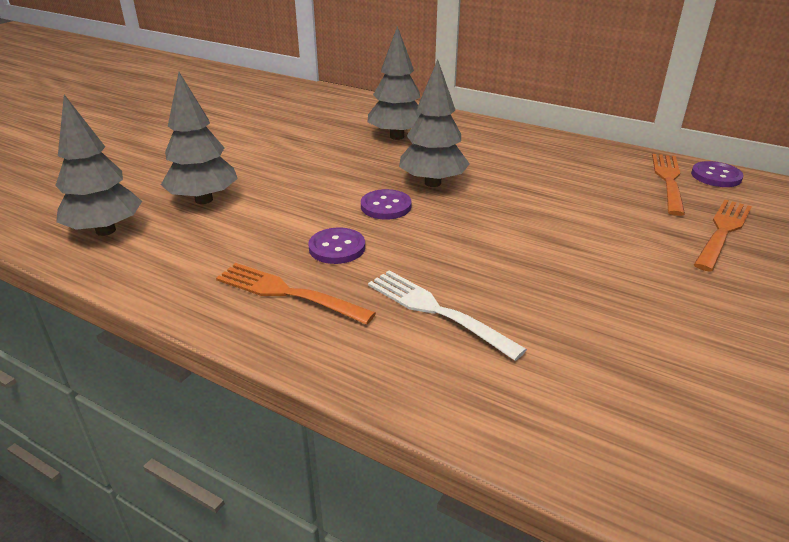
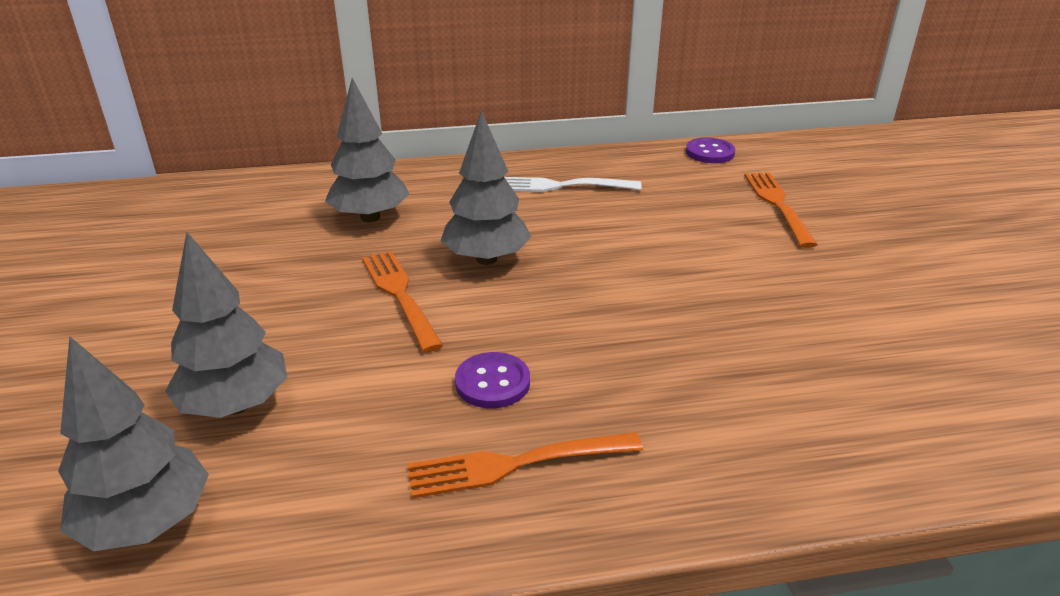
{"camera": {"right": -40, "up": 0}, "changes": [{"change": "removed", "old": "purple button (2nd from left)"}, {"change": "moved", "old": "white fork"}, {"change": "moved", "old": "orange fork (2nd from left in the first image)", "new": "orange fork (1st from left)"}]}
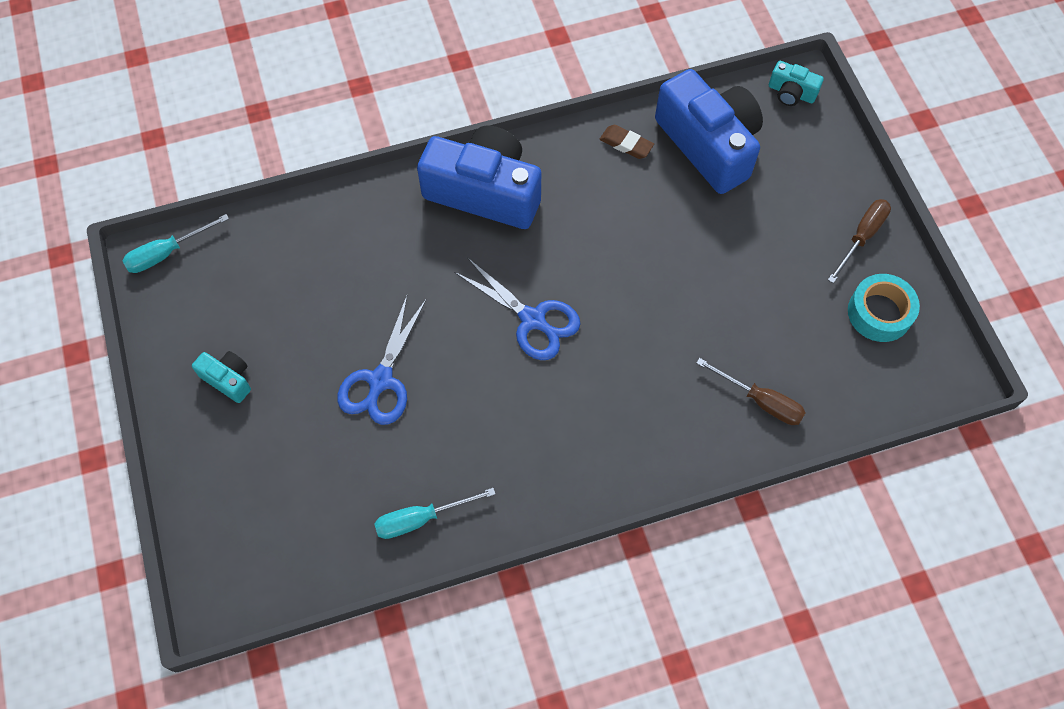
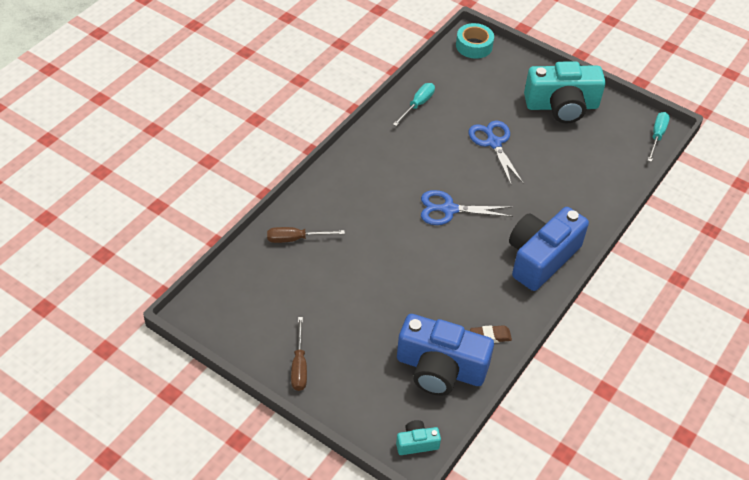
{"camera": {"right": 140, "up": -15}, "changes": [{"change": "resized", "old": "turquoise camera (1st from left in the first image)", "factor": 2.26}, {"change": "turned", "old": "blue camera (1st from left in the first image)", "degrees": 150}, {"change": "moved", "old": "turquoise tape"}]}
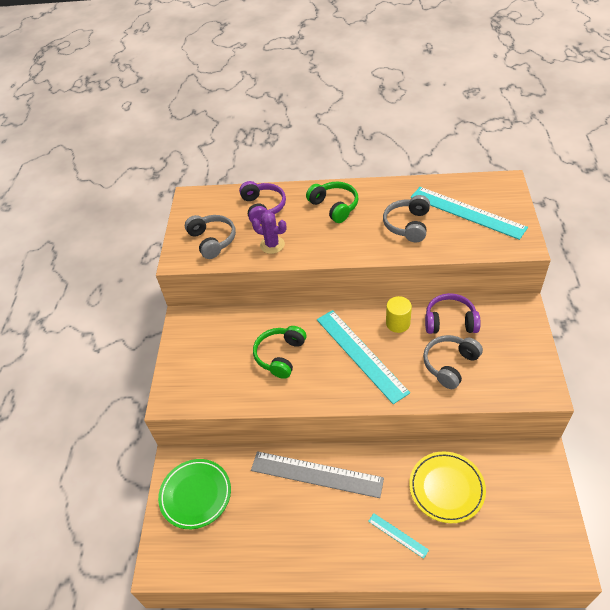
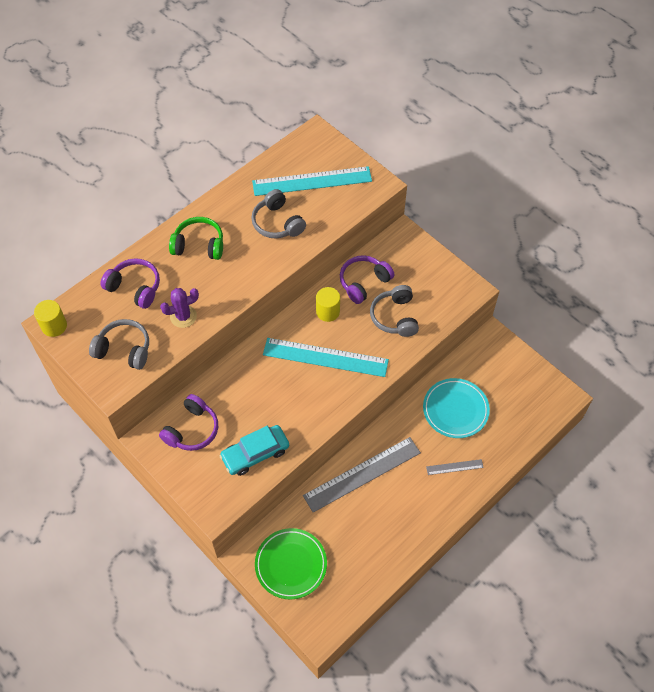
{"camera": {"right": -50, "up": 10}, "changes": [{"change": "removed", "old": "green headphones (1st from left)"}, {"change": "recoloured", "old": "turquoise ruler (2nd from left)", "new": "grey ruler (2nd from left)"}, {"change": "recoloured", "old": "yellow plate", "new": "turquoise plate"}, {"change": "added", "new": "yellow cylinder (1st from left)"}, {"change": "added", "new": "purple headphones (2nd from left)"}, {"change": "added", "new": "turquoise car"}]}
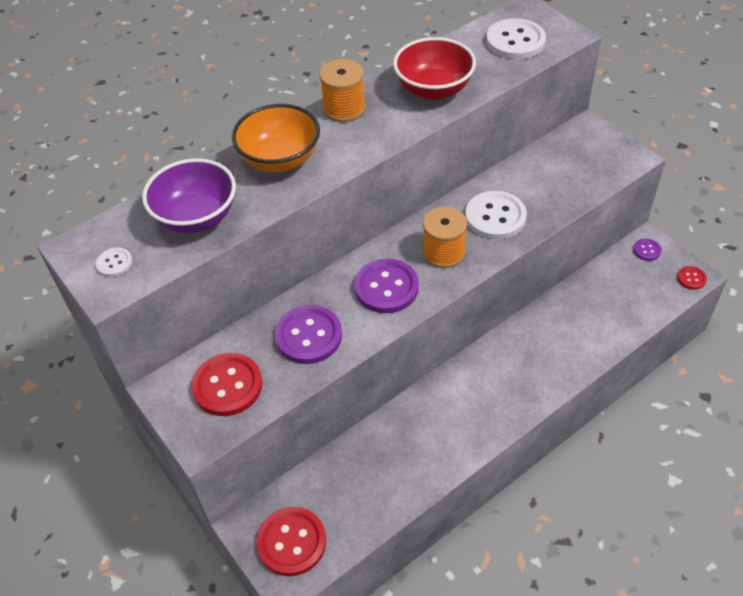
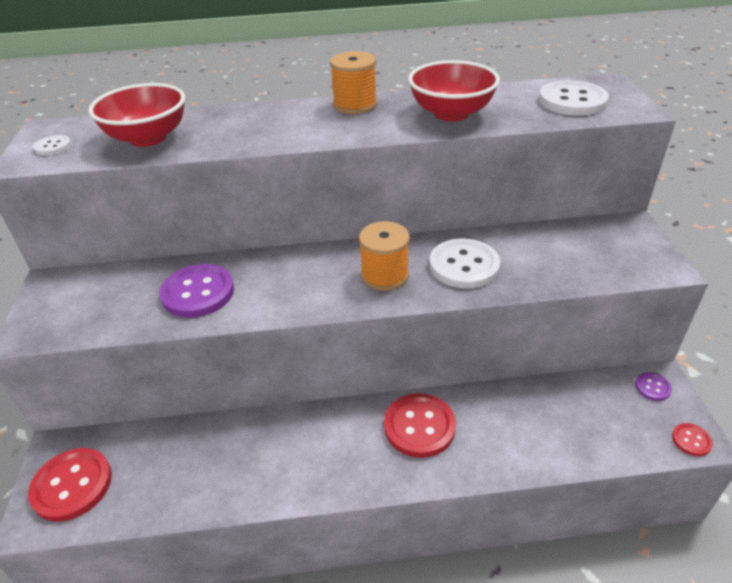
{"camera": {"right": 30, "up": -10}, "changes": [{"change": "recoloured", "old": "purple bowl", "new": "red bowl (1st from left)"}, {"change": "moved", "old": "red button (1st from left in the first image)", "new": "red button (2nd from left)"}, {"change": "removed", "old": "orange bowl"}, {"change": "removed", "old": "purple button (2nd from left)"}]}
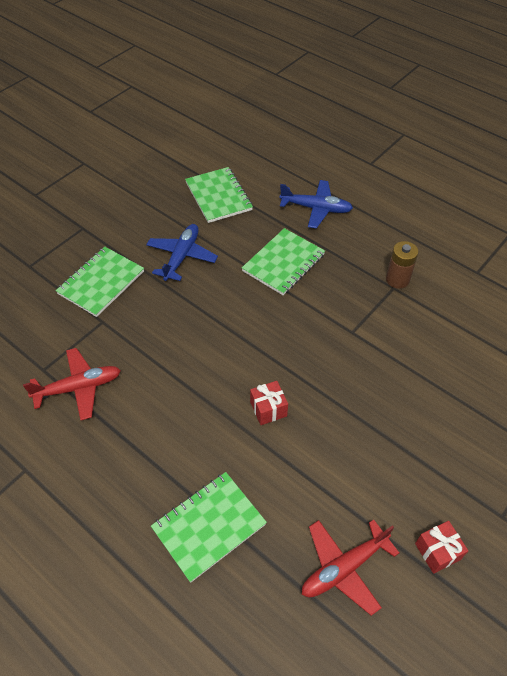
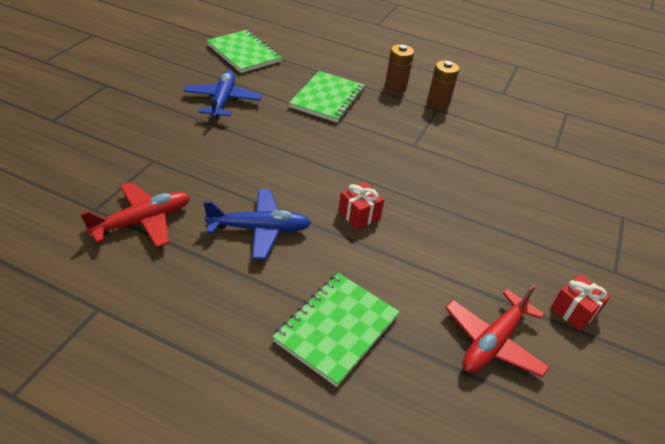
{"camera": {"right": -20, "up": -10}, "changes": [{"change": "removed", "old": "green notebook (1st from left)"}, {"change": "moved", "old": "blue plane (2nd from left)"}, {"change": "added", "new": "brown battery (1st from left)"}]}
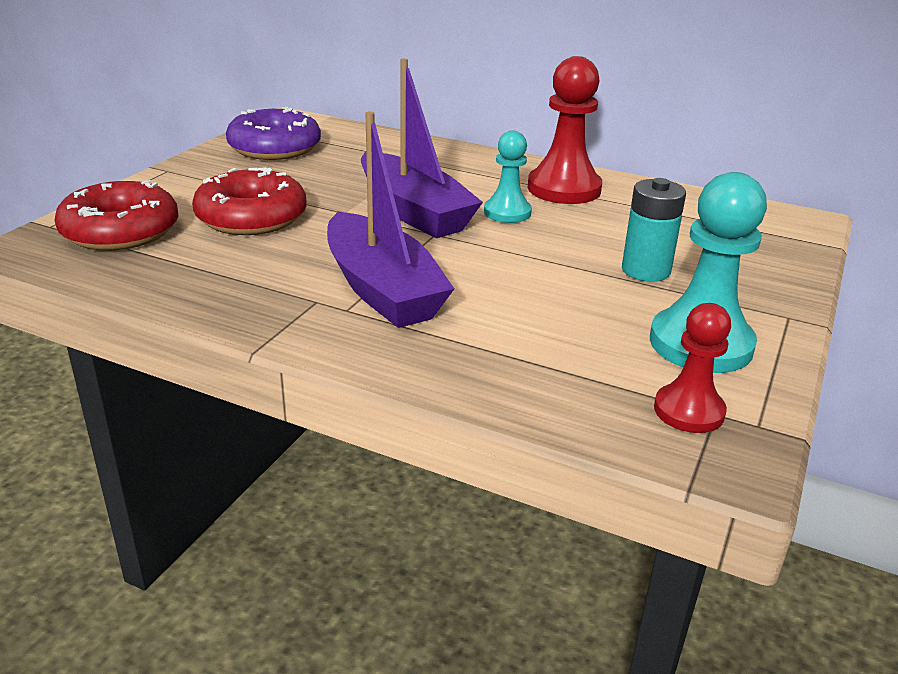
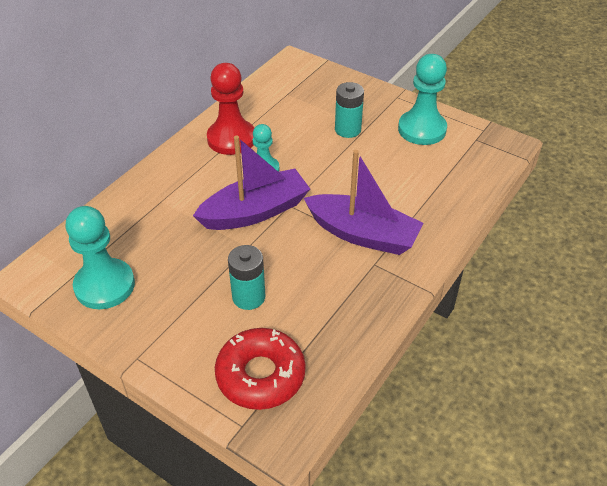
{"camera": {"right": -80, "up": 15}, "changes": [{"change": "replaced", "old": "red donut (2nd from left)", "new": "turquoise battery (1st from left)"}, {"change": "replaced", "old": "purple donut", "new": "turquoise pawn (1st from left)"}, {"change": "turned", "old": "purple boat (1st from left in the first image)", "degrees": 45}, {"change": "removed", "old": "red pawn (2nd from left)"}]}
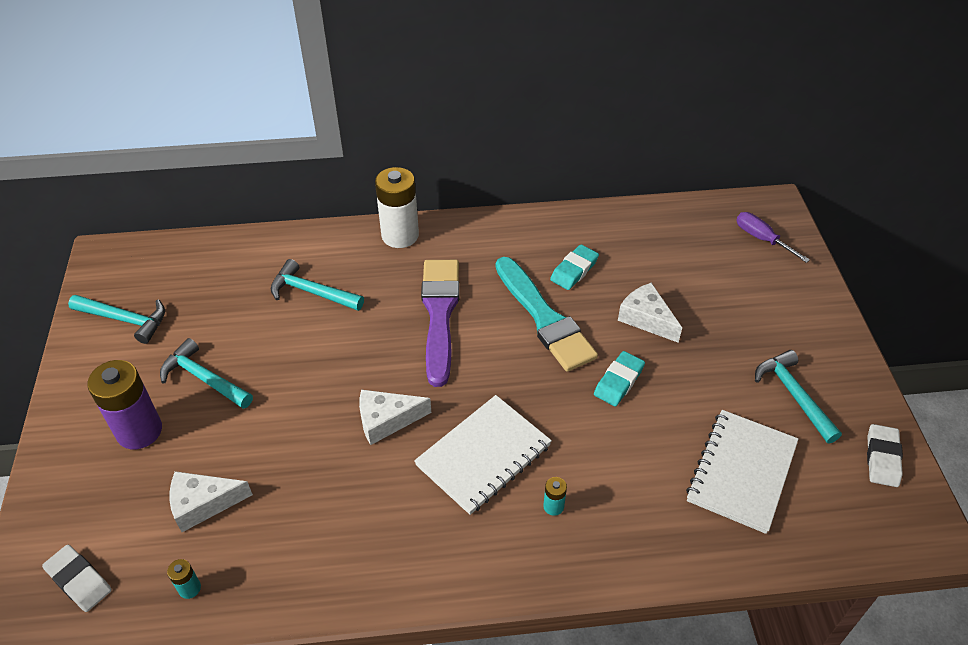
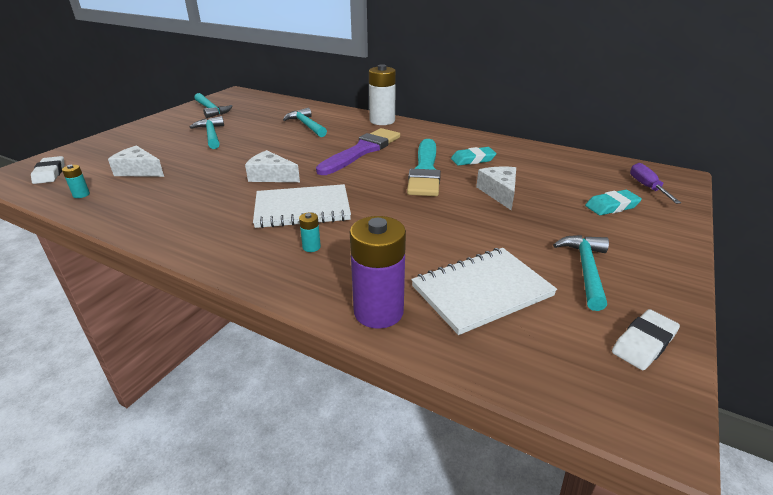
{"camera": {"right": 35, "up": -15}, "changes": [{"change": "moved", "old": "purple battery"}, {"change": "moved", "old": "turquoise eraser (2nd from left)"}]}
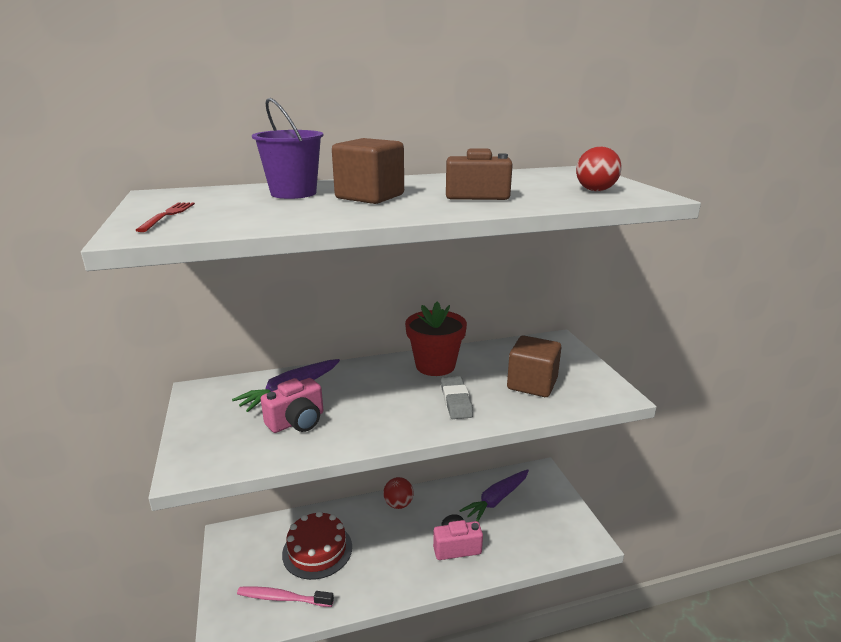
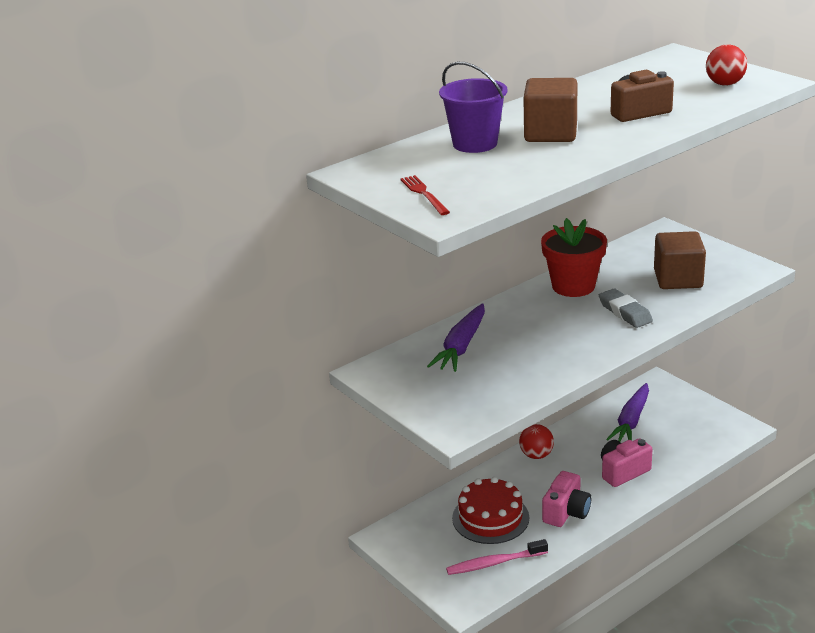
{"camera": {"right": -20, "up": 5}, "changes": [{"change": "moved", "old": "pink camera (1st from left)"}]}
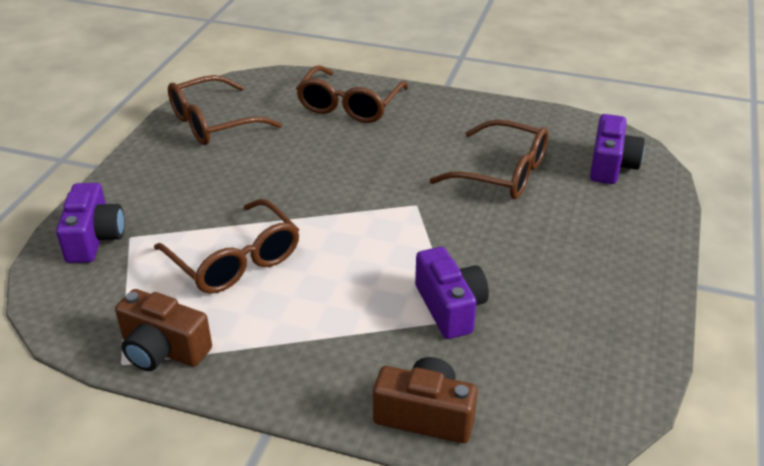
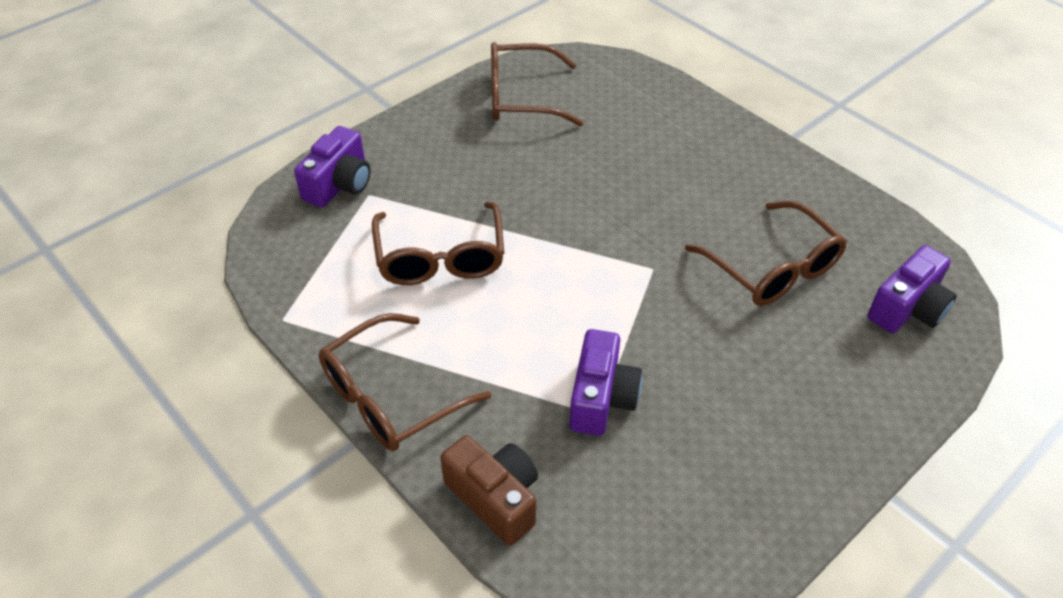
{"camera": {"right": 30, "up": 10}, "changes": [{"change": "removed", "old": "brown camera (1st from left)"}, {"change": "moved", "old": "brown glasses (3rd from left in the first image)", "new": "brown glasses (1st from left)"}]}
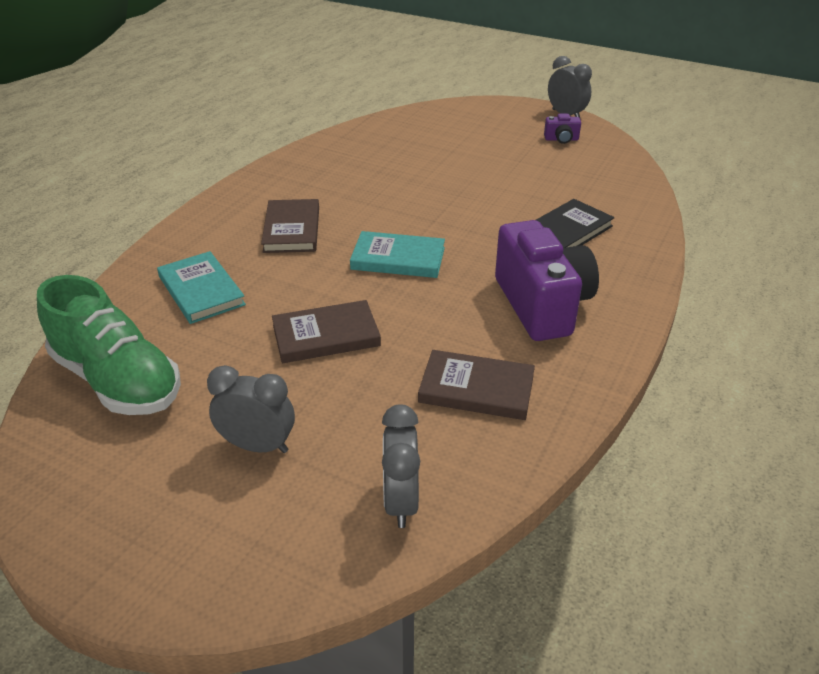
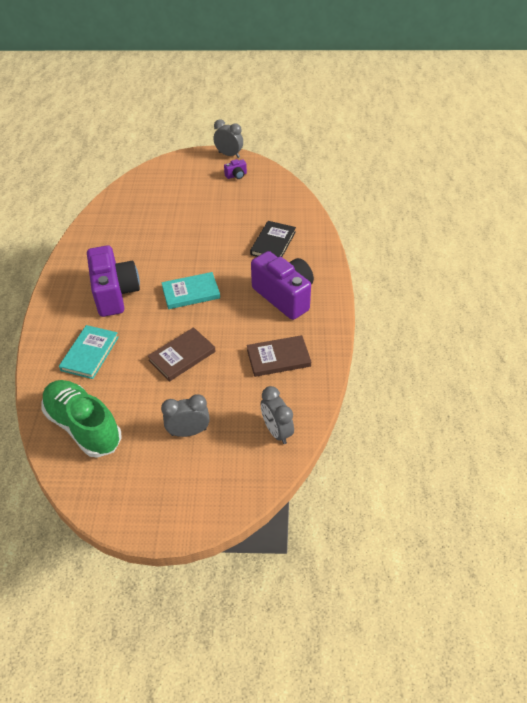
{"camera": {"right": -25, "up": 10}, "changes": [{"change": "turned", "old": "green shoe", "degrees": -150}, {"change": "turned", "old": "turquoise book (1st from left)", "degrees": 75}, {"change": "replaced", "old": "brown book (1st from left)", "new": "purple camera (1st from left)"}]}
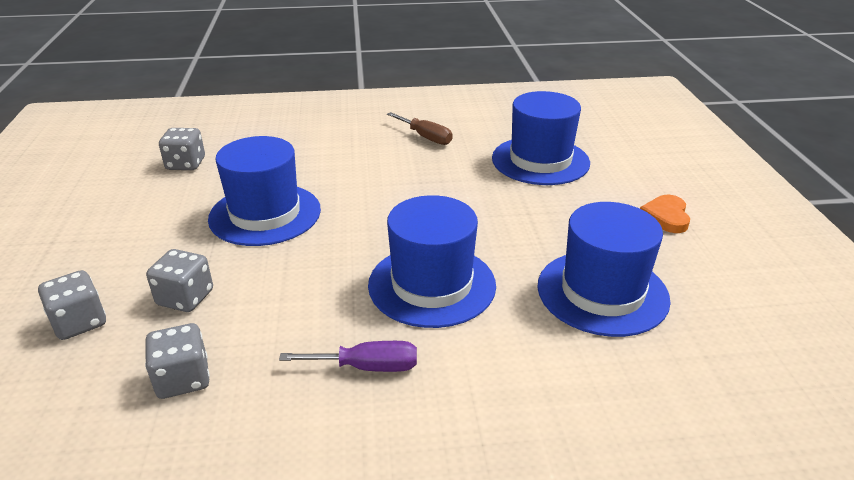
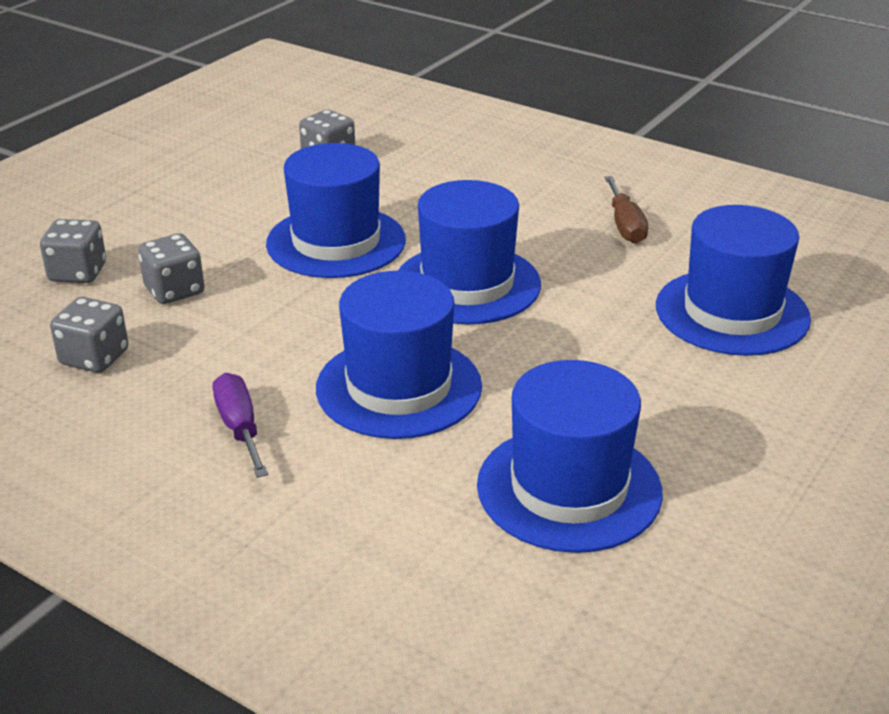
{"camera": {"right": 40, "up": 0}, "changes": [{"change": "turned", "old": "purple screwdriver", "degrees": -150}, {"change": "removed", "old": "orange heart"}, {"change": "added", "new": "blue hat (3rd from left)"}]}
